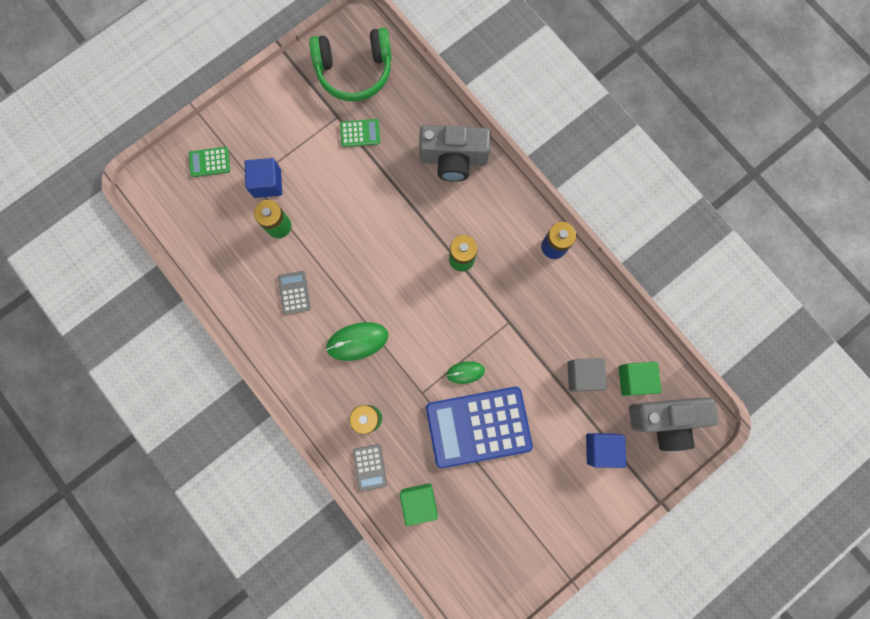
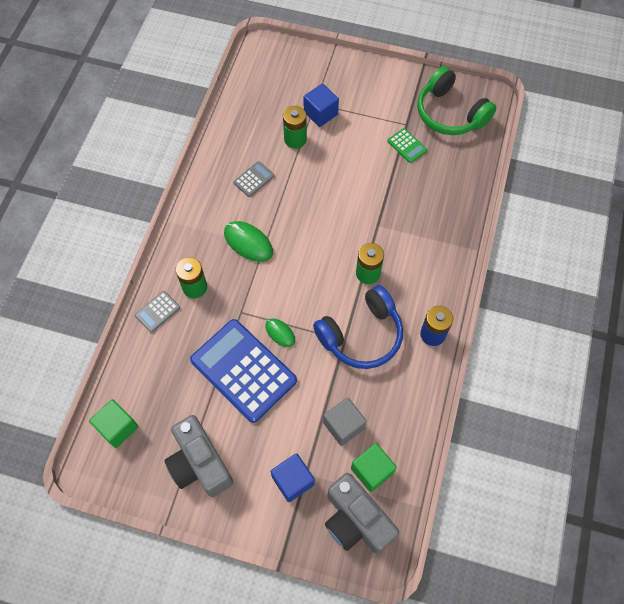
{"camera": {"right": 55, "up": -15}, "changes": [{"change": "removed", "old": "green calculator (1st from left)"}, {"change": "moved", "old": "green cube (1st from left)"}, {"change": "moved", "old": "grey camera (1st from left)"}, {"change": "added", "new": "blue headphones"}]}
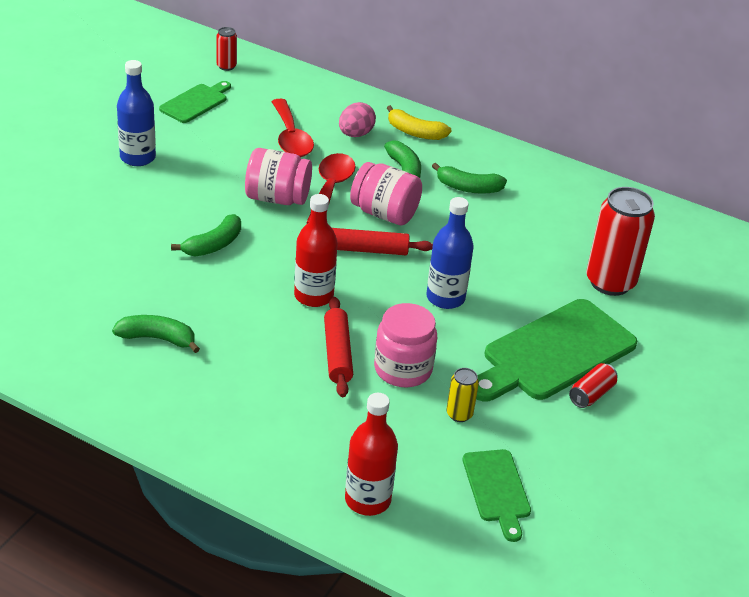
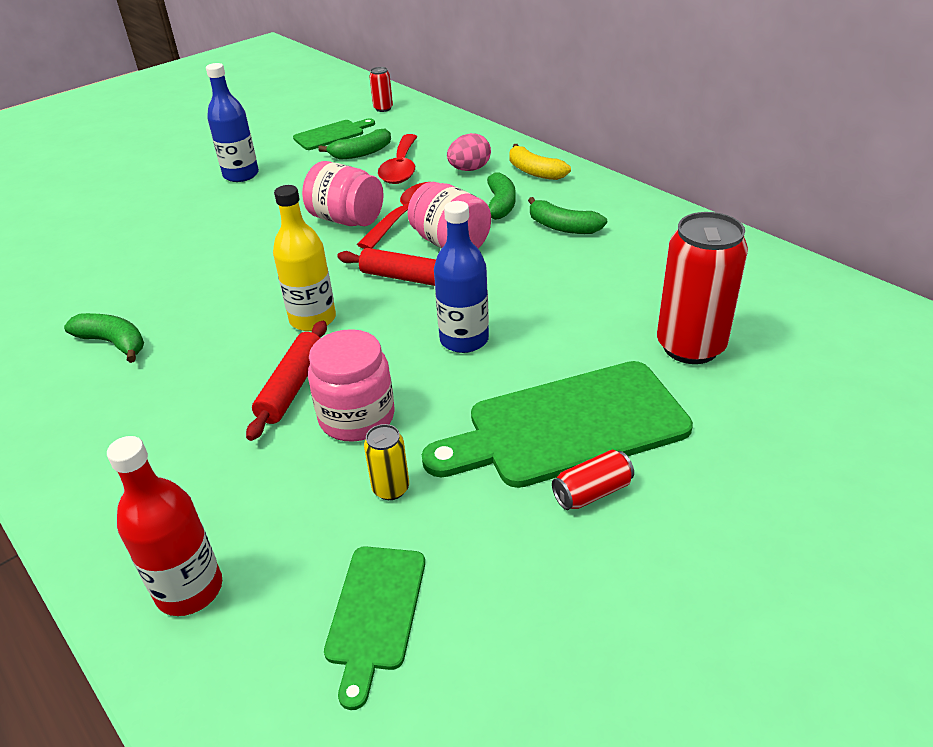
{"camera": {"right": 25, "up": 0}, "changes": [{"change": "moved", "old": "green banana (2nd from left)"}, {"change": "recoloured", "old": "red bottle (1st from left)", "new": "yellow bottle"}]}
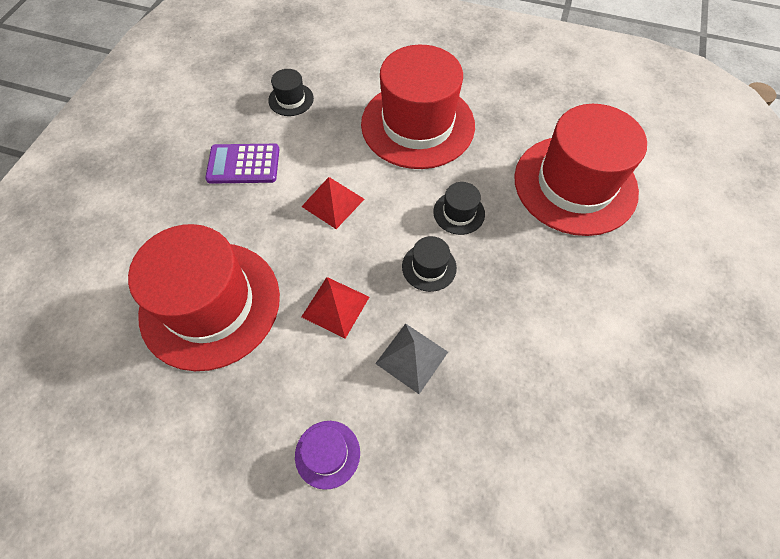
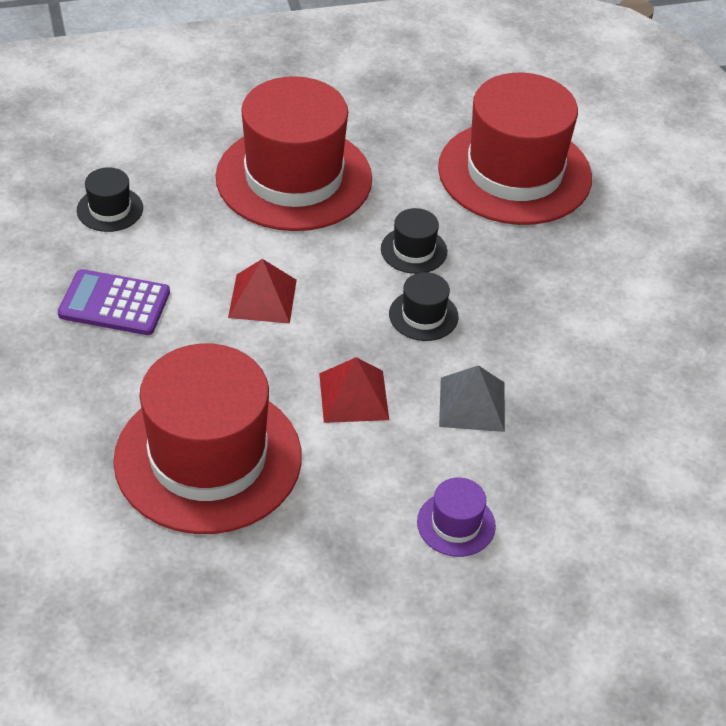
{"camera": {"right": -35, "up": -15}, "changes": [{"change": "turned", "old": "purple calculator", "degrees": 45}]}
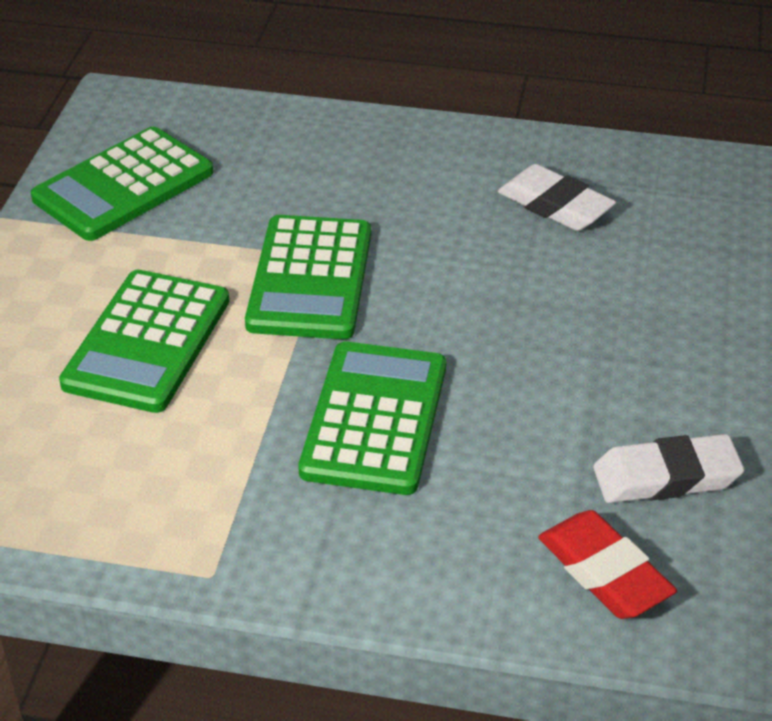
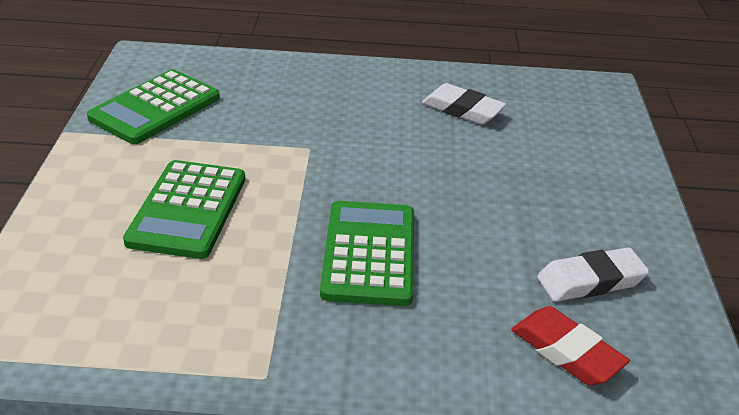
{"camera": {"right": -10, "up": -5}, "changes": [{"change": "removed", "old": "green calculator (3rd from left)"}]}
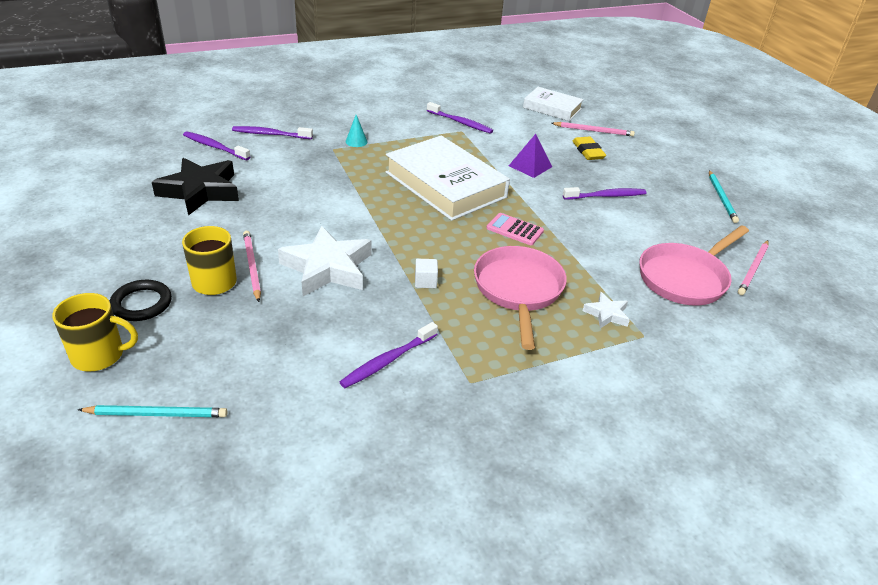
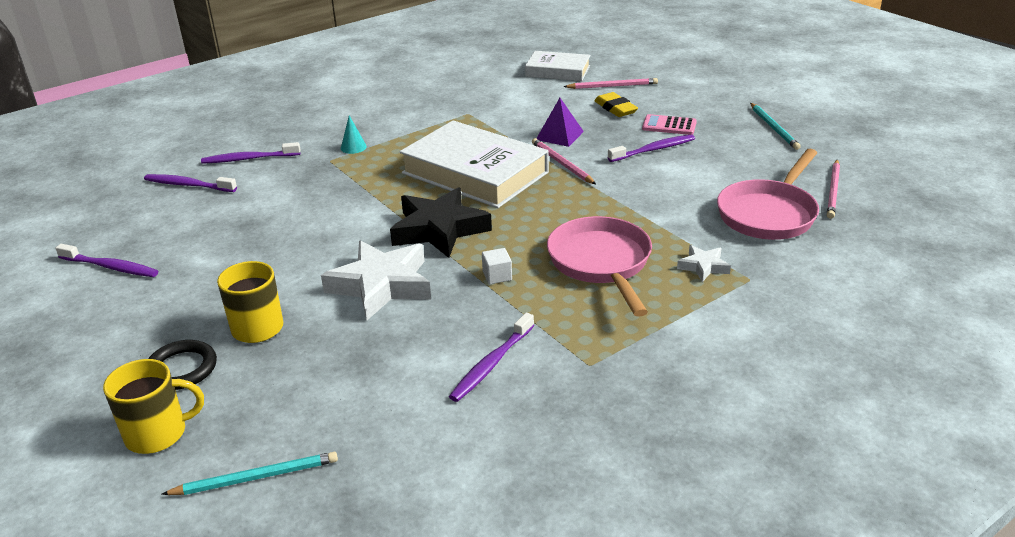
{"camera": {"right": -10, "up": -5}, "changes": [{"change": "moved", "old": "black star"}, {"change": "moved", "old": "pink pencil (1st from left)"}, {"change": "moved", "old": "purple toothbrush (4th from left in the first image)", "new": "purple toothbrush (1st from left)"}, {"change": "moved", "old": "pink calculator"}]}
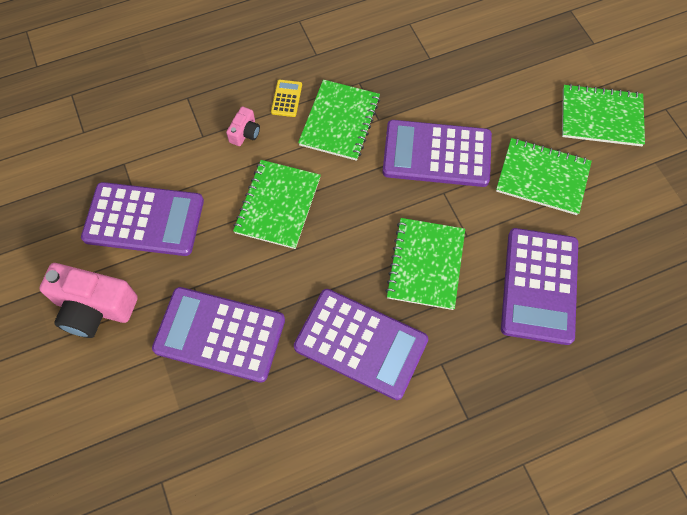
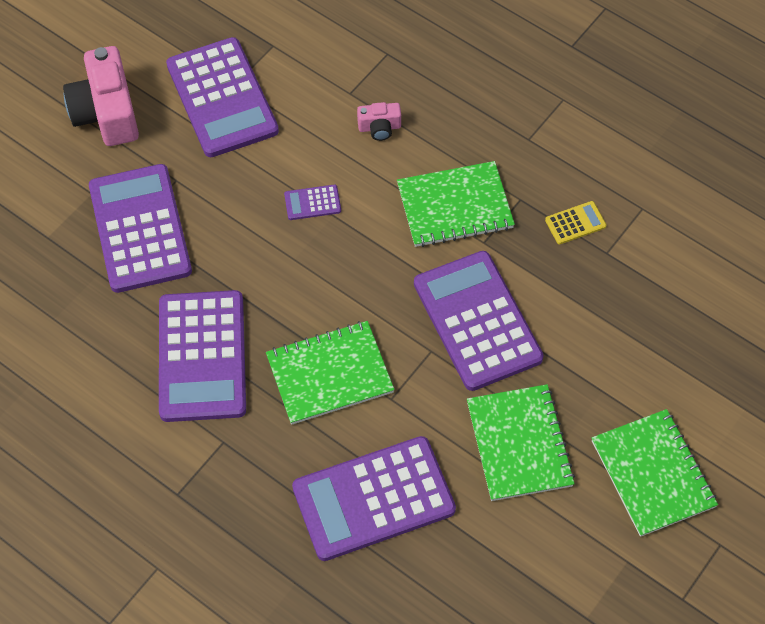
{"camera": {"right": 60, "up": -5}, "changes": [{"change": "replaced", "old": "green notebook (1st from left)", "new": "purple calculator (4th from left)"}, {"change": "moved", "old": "yellow calculator"}]}
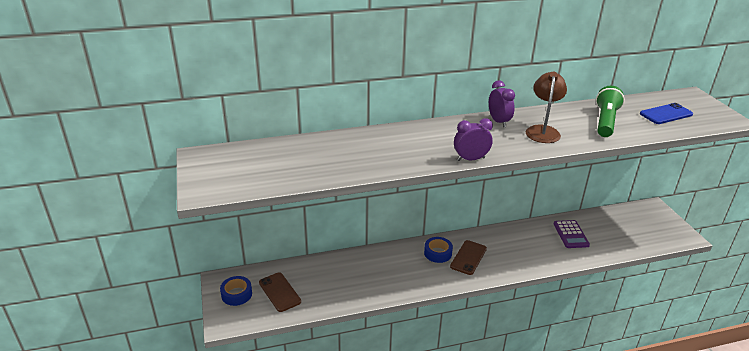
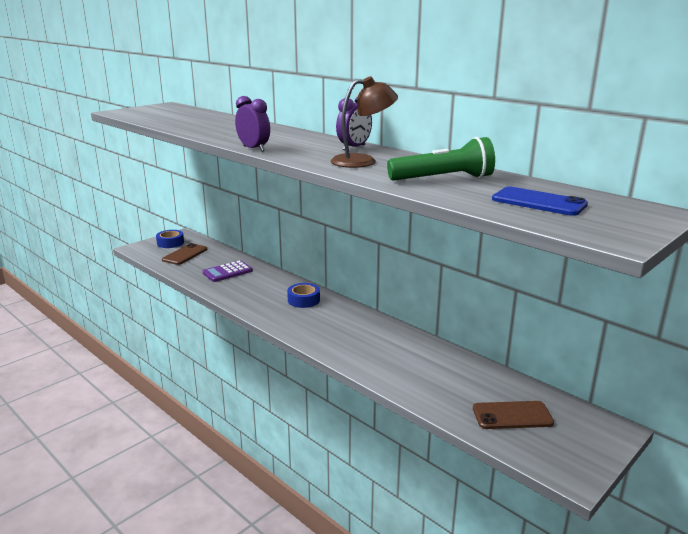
{"camera": {"right": 60, "up": -10}, "changes": [{"change": "moved", "old": "brown phone (2nd from left)"}, {"change": "moved", "old": "purple calculator"}]}
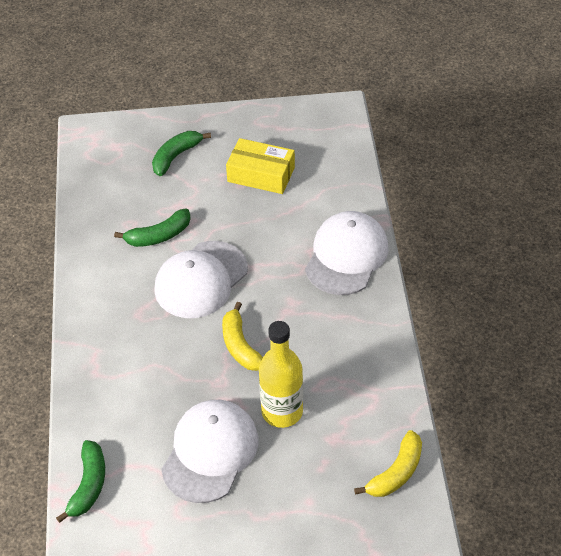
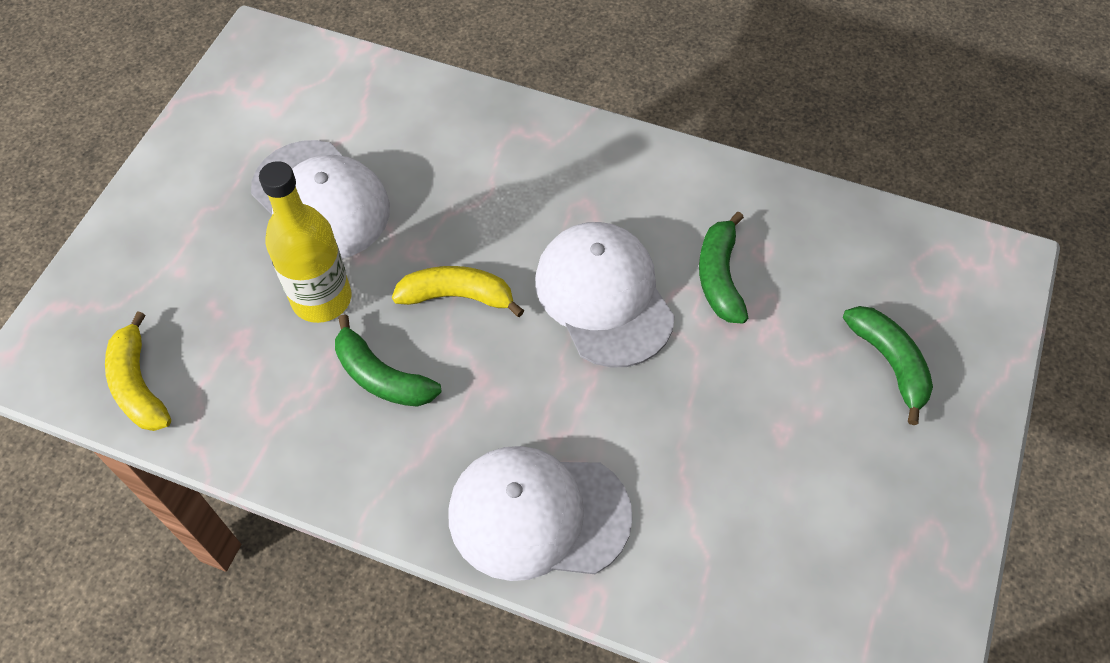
{"camera": {"right": 115, "up": 10}, "changes": [{"change": "moved", "old": "green banana (1st from left)"}, {"change": "removed", "old": "yellow box"}, {"change": "turned", "old": "white cap (3rd from left in the first image)", "degrees": 135}]}
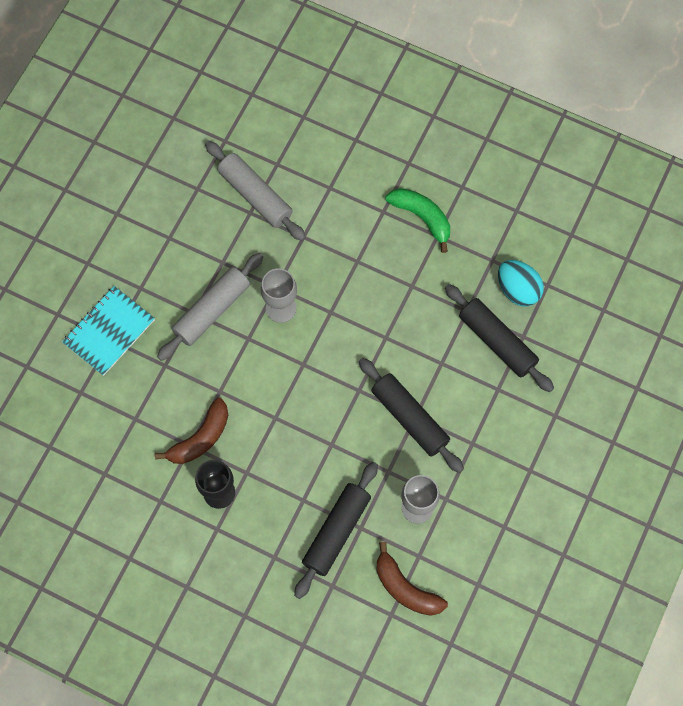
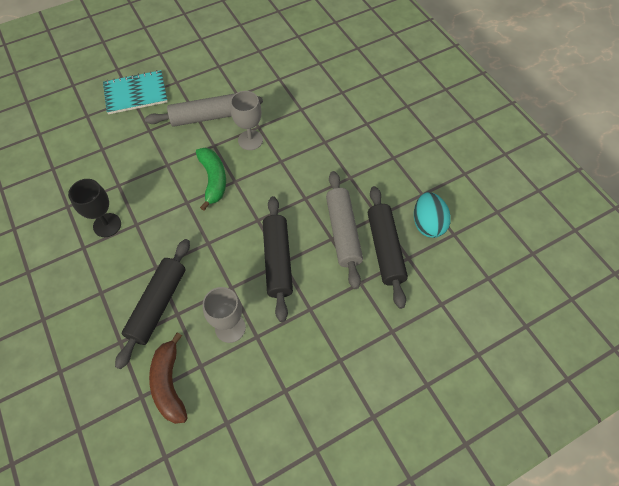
{"camera": {"right": 35, "up": -10}, "changes": [{"change": "removed", "old": "brown banana (1st from left)"}, {"change": "moved", "old": "grey rolling pin (2nd from left)"}, {"change": "turned", "old": "black rolling pin (1st from left)", "degrees": -45}, {"change": "moved", "old": "green banana"}]}
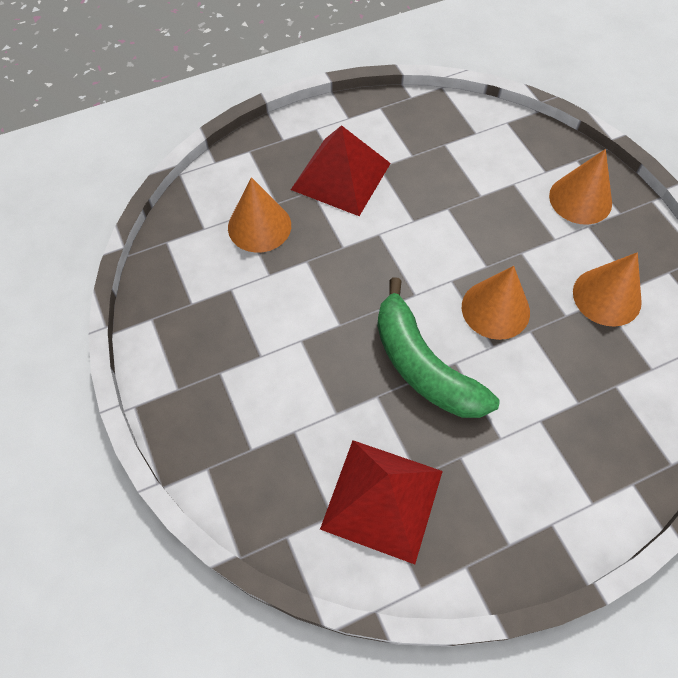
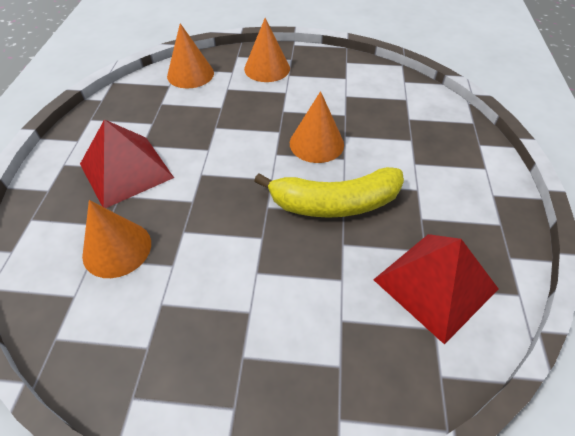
{"camera": {"right": -60, "up": -10}, "changes": [{"change": "recoloured", "old": "green banana", "new": "yellow banana"}, {"change": "moved", "old": "orange cone (4th from left in the first image)", "new": "orange cone (2nd from left)"}]}
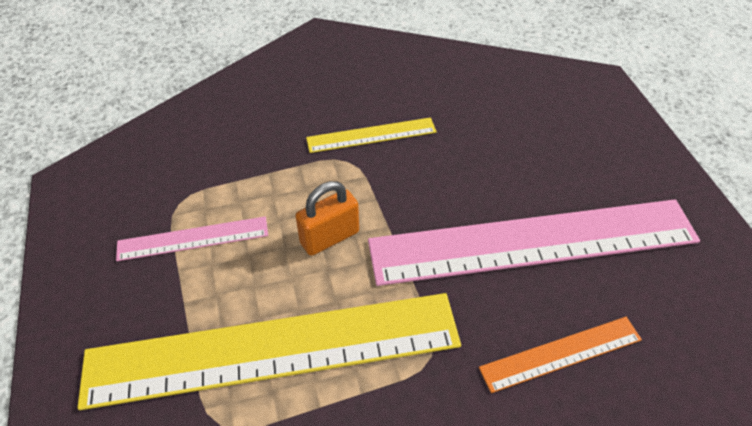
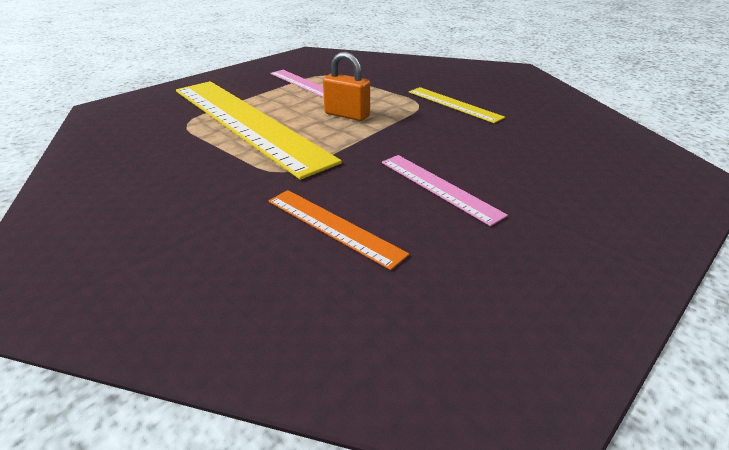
{"camera": {"right": 60, "up": -15}, "changes": [{"change": "resized", "old": "pink ruler (2nd from left)", "factor": 0.45}]}
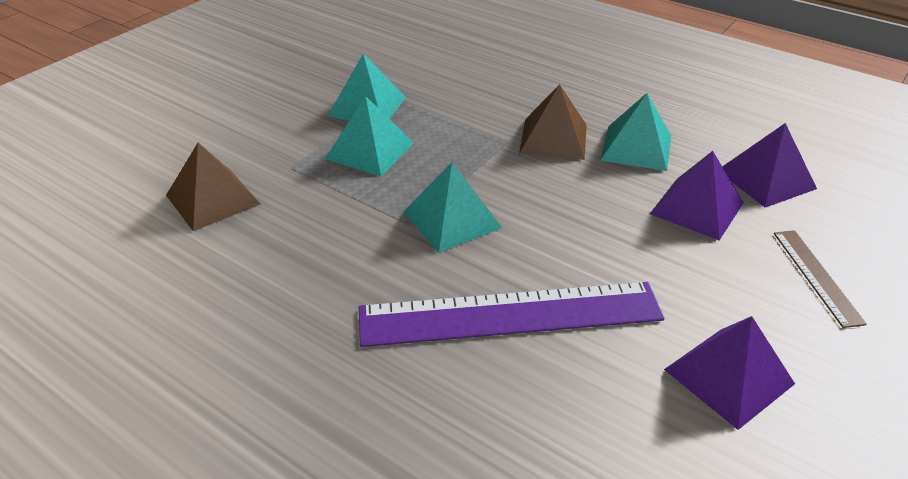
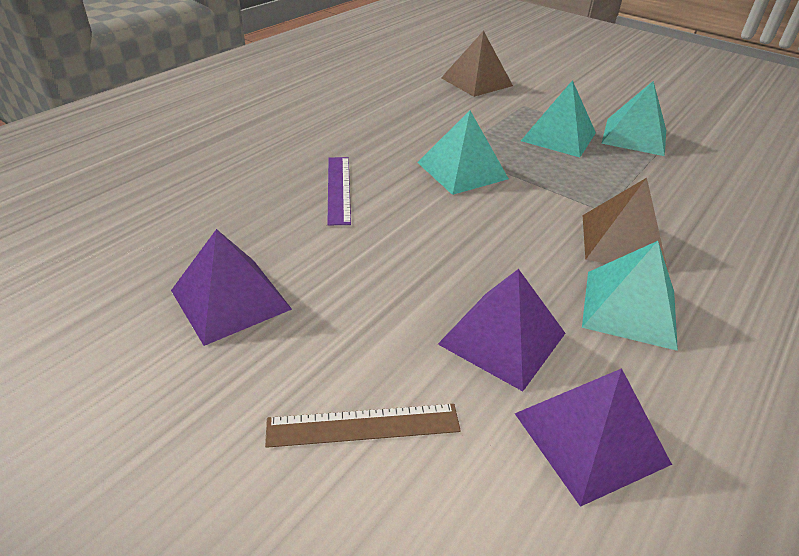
{"camera": {"right": 90, "up": 0}, "changes": [{"change": "resized", "old": "purple ruler", "factor": 0.48}]}
